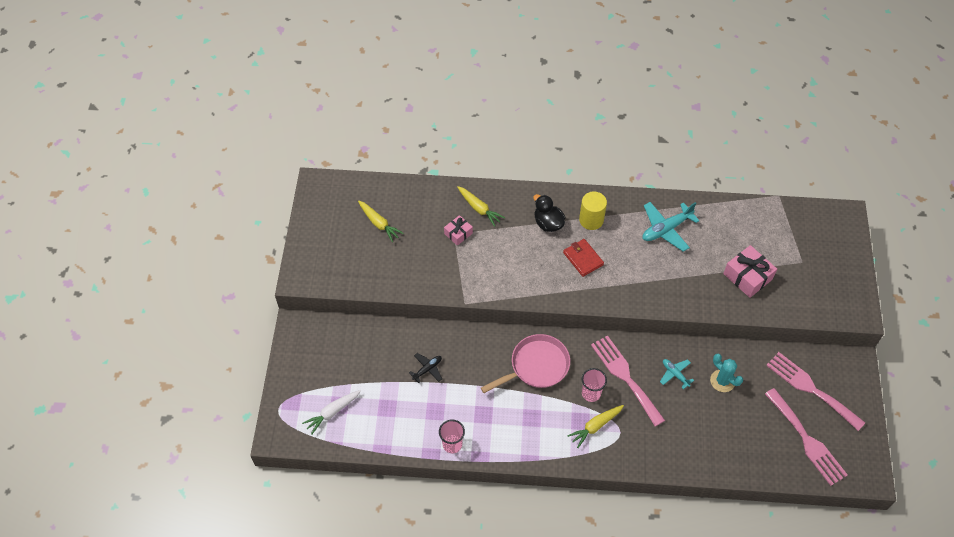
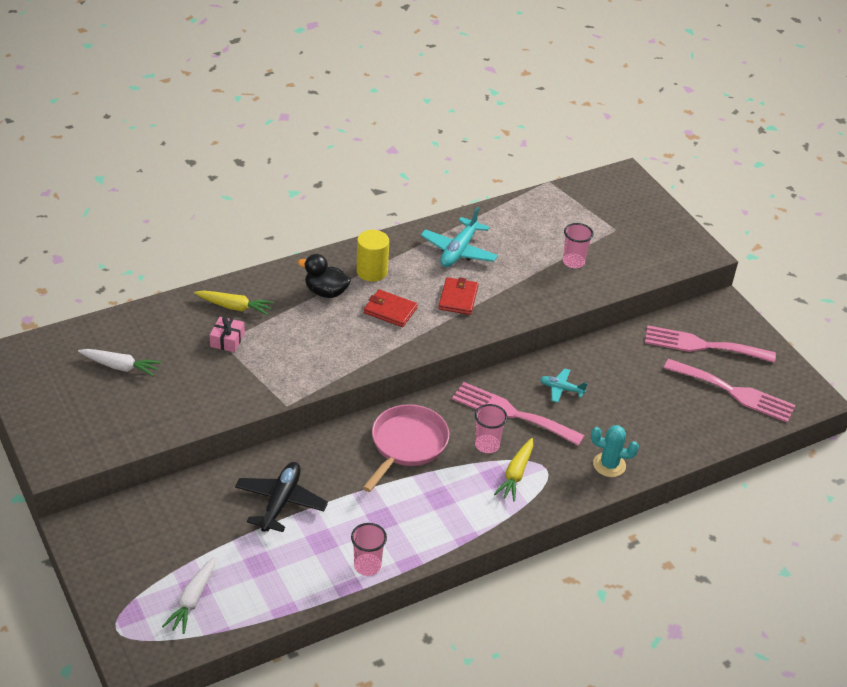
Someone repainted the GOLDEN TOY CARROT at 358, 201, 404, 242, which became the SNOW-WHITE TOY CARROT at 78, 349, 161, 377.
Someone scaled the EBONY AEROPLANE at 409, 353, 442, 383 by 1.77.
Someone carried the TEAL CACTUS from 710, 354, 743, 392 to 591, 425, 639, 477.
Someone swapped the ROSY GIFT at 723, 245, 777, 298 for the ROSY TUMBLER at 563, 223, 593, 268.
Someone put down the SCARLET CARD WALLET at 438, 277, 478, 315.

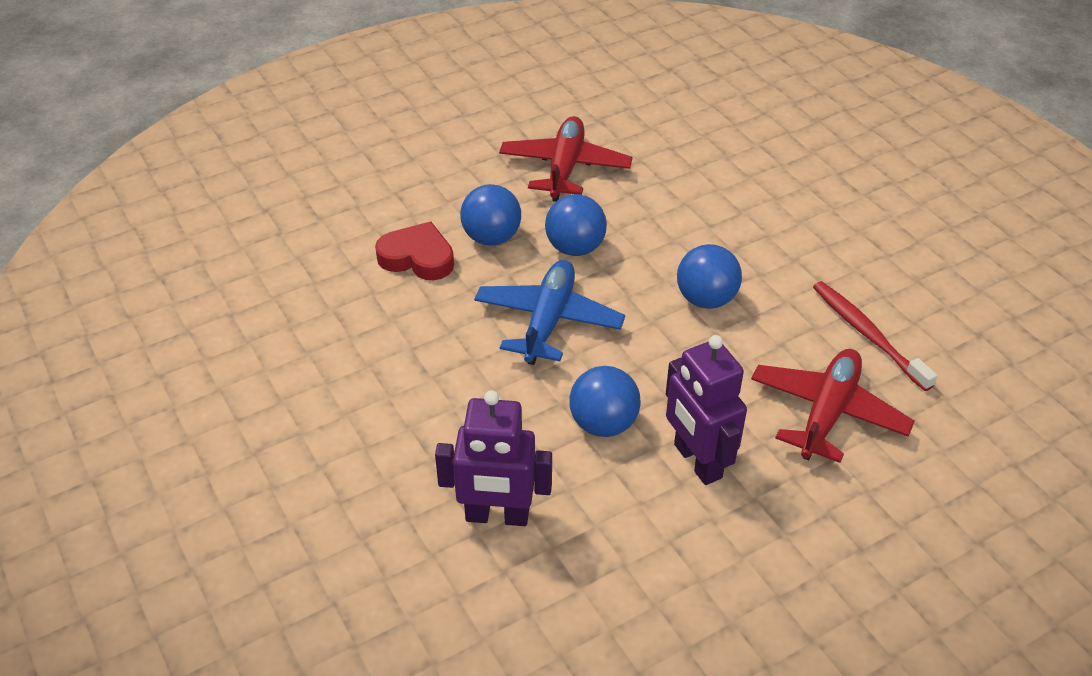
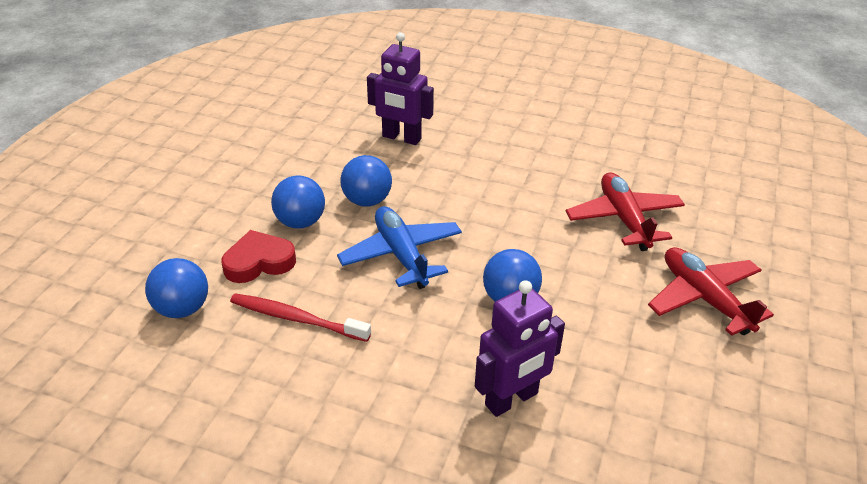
Someone carried the SCARLET AEROPLANE from 499, 116, 633, 202 to 648, 247, 774, 336.
Someone carried the VIOLET ROBOT from 666, 335, 747, 485 to 367, 32, 434, 145.
Someone carried the BLUE SPHERE from 677, 244, 742, 309 to 145, 258, 208, 318.
Someone carried the SCARLET TOOTHBRUSH from 813, 281, 937, 391 to 230, 293, 371, 342.

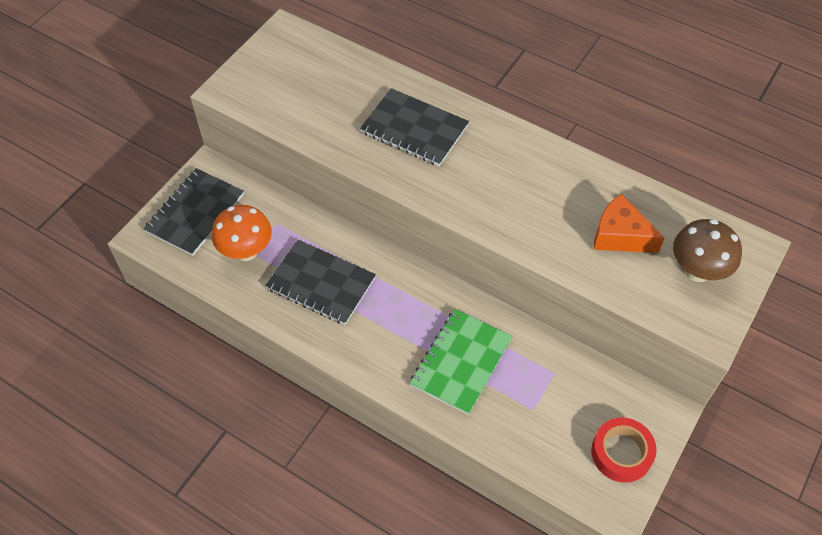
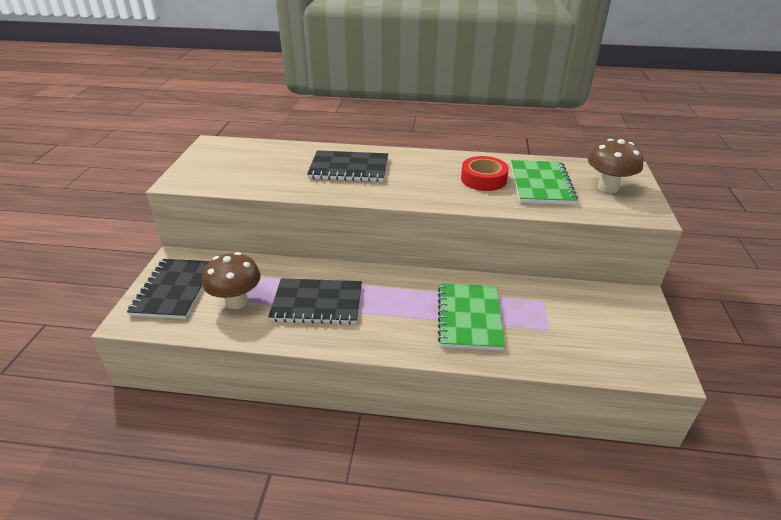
Someone repainted the BRIGHT ORANGE FUNGUS at 212, 205, 272, 261, which became the DARK BROWN FUNGUS at 202, 252, 261, 309.
Someone carried the SCARLET STICKY TAPE from 591, 417, 657, 483 to 461, 156, 509, 191.
Someone swapped the BRIGHT ORANGE CHEESE WEDGE at 594, 194, 665, 253 for the GREEN NOTEBOOK at 511, 160, 578, 205.

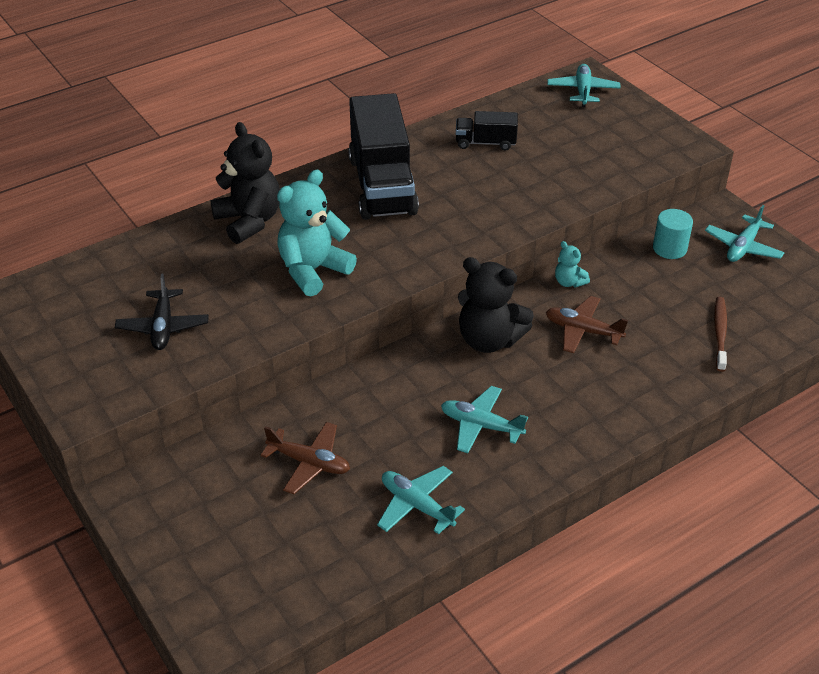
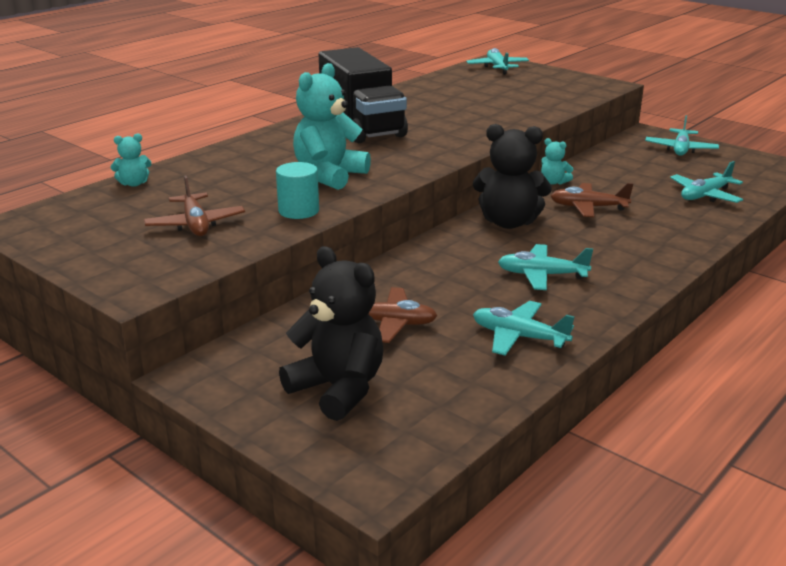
Someone repainted the EBONY AEROPLANE at 115, 274, 209, 350, which became the DARK BROWN AEROPLANE at 144, 175, 245, 236.
Someone carried the EBONY STUFFED BEAR from 210, 122, 280, 244 to 279, 246, 384, 421.
Someone took away the EBONY TRUCK at 456, 111, 518, 151.
Someone carried the TEAL SOLID CYLINDER from 653, 209, 693, 259 to 276, 162, 319, 219.
Someone swapped the DARK BROWN TOOTHBRUSH at 714, 297, 727, 372 for the TEAL AEROPLANE at 670, 161, 743, 203.
Someone put down the TEAL STUFFED BEAR at 110, 133, 152, 187.

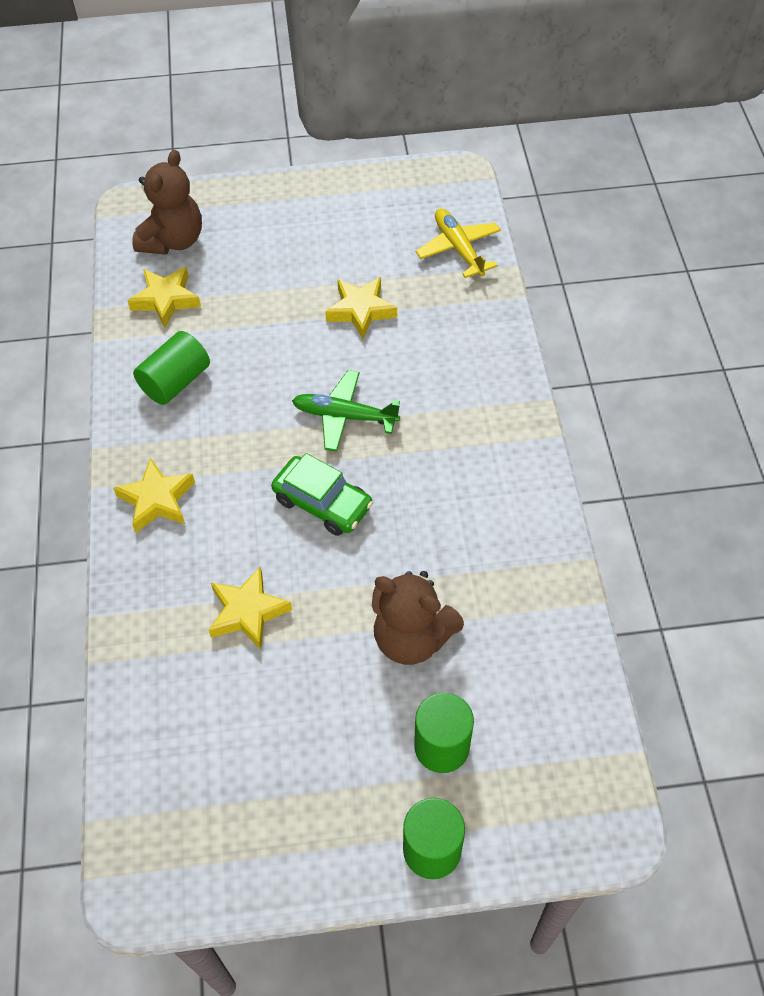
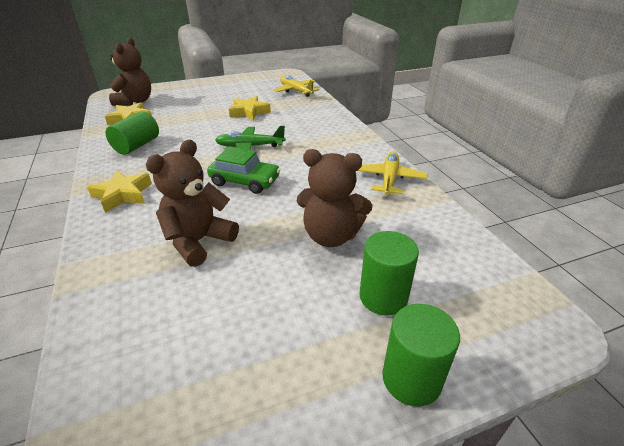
Someone swapped the GOLDEN FIVE-POINTED STAR at 209, 566, 292, 650 for the DARK BROWN STUFFED BEAR at 146, 140, 239, 267.
Someone put down the GOLDEN AEROPLANE at 358, 151, 427, 195.

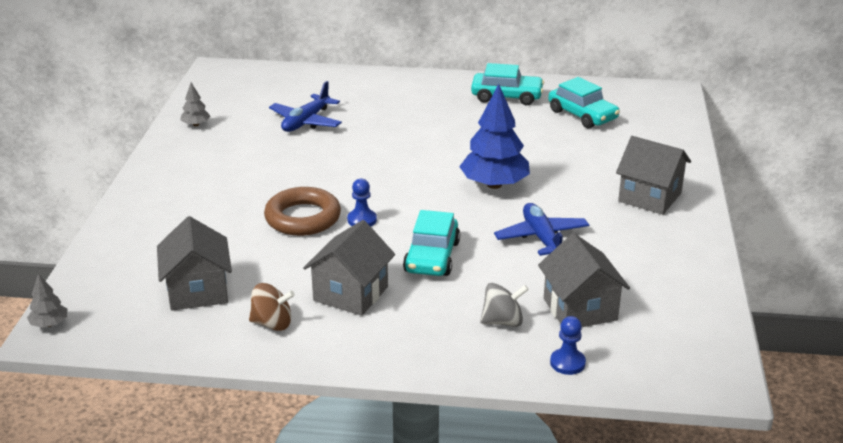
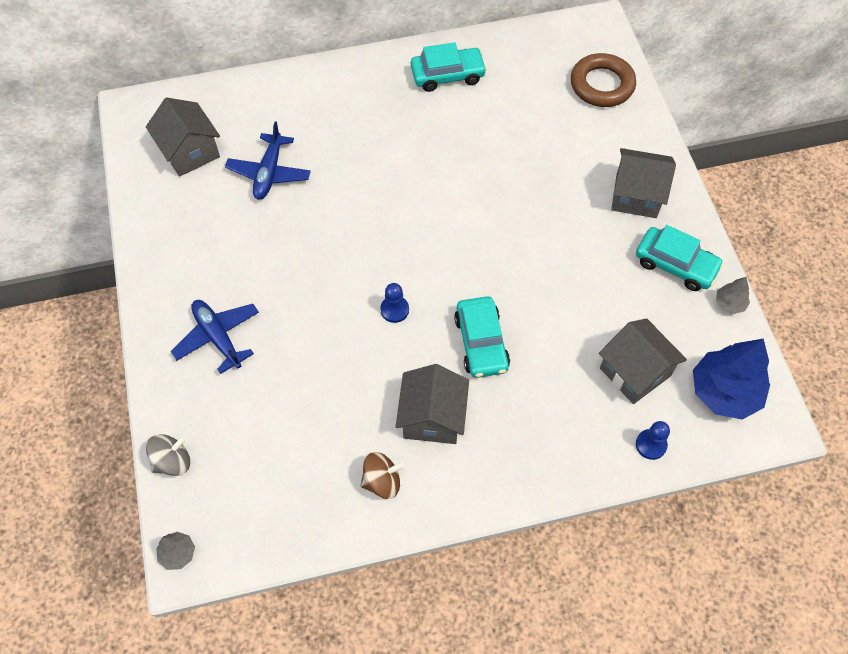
Someone carried the ASH-GREY COTTAGE from 157, 216, 232, 310 to 146, 98, 220, 177.
Someone carried the ASH-GREY TREE from 180, 83, 211, 126 to 716, 277, 750, 314.
Someone carried the DARK BROWN RING from 264, 187, 341, 236 to 571, 53, 636, 107.
Someone carried the BLUE TREE from 459, 84, 530, 189 to 693, 339, 770, 420.
Someone carried the ASH-GREY SPINNING TOP from 480, 283, 529, 327 to 146, 434, 190, 476.
Someone carried the BLUE AEROPLANE from 494, 203, 589, 256 to 171, 300, 259, 374.
Someone carried the TEAL AUTOMOBILE from 548, 77, 620, 129 to 636, 225, 724, 291.

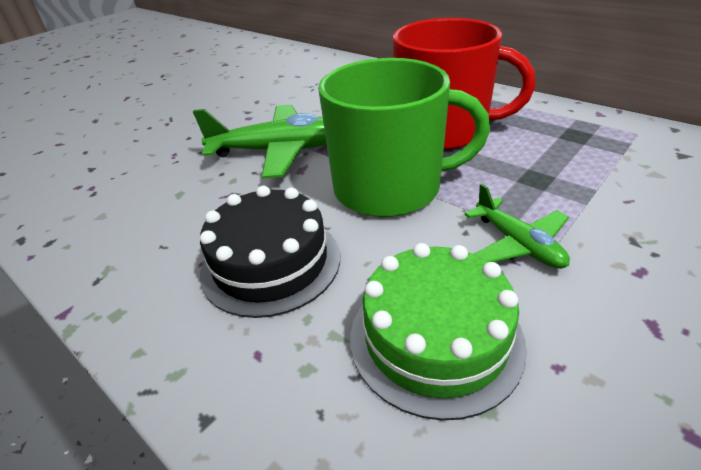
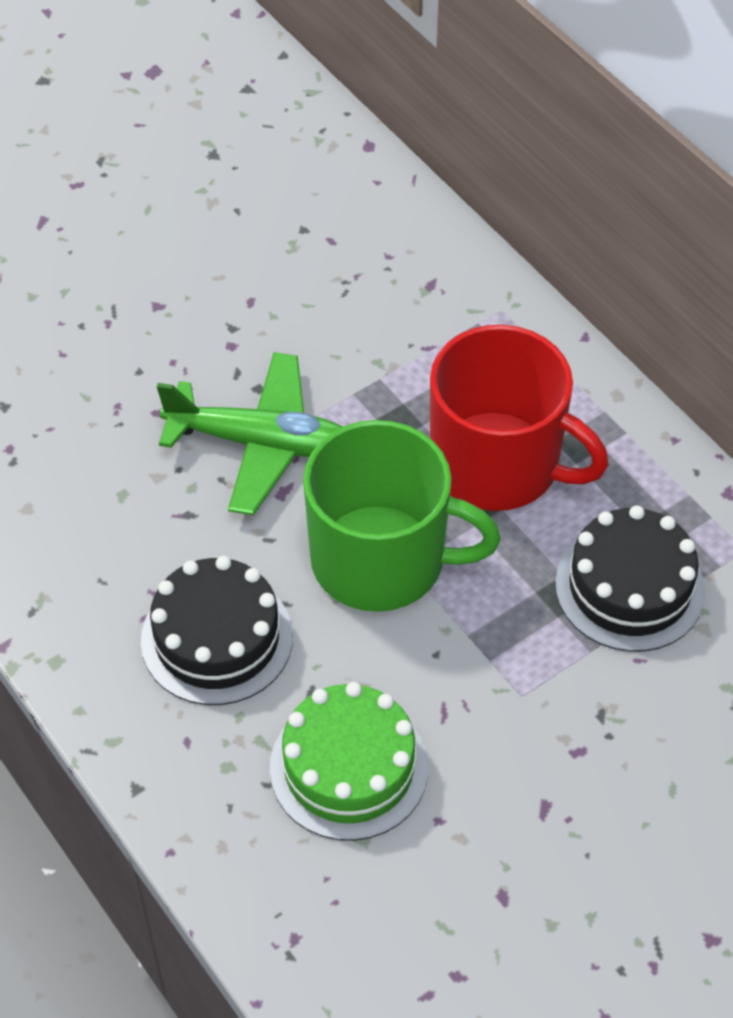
Someone took away the GREEN AEROPLANE at 464, 184, 570, 269.
Someone put down the EBONY CAKE at 555, 505, 705, 652.

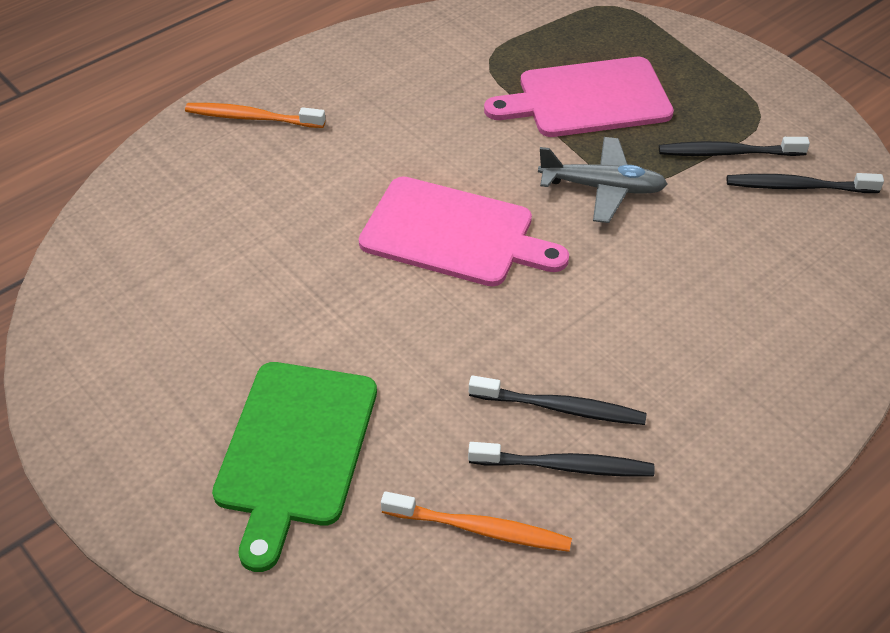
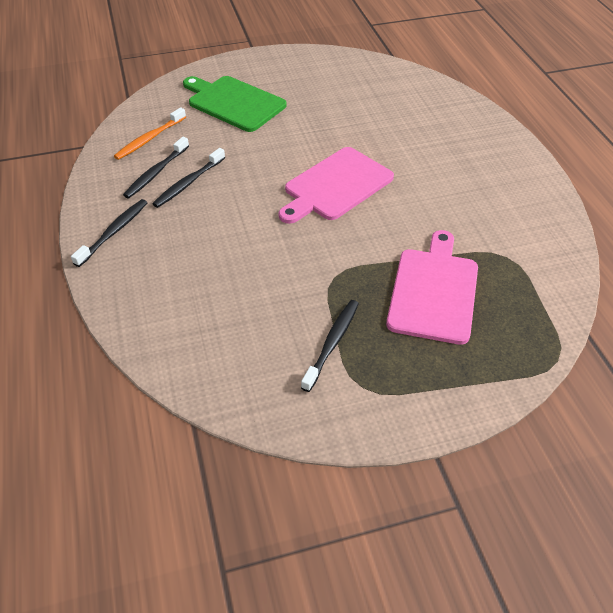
Someone took away the BRIGHT ORANGE TOOTHBRUSH at 185, 103, 325, 128.
Someone took away the ASH-GREY AEROPLANE at 538, 137, 667, 223.
Someone carried the EBONY TOOTHBRUSH from 727, 173, 884, 193 to 71, 199, 147, 267.

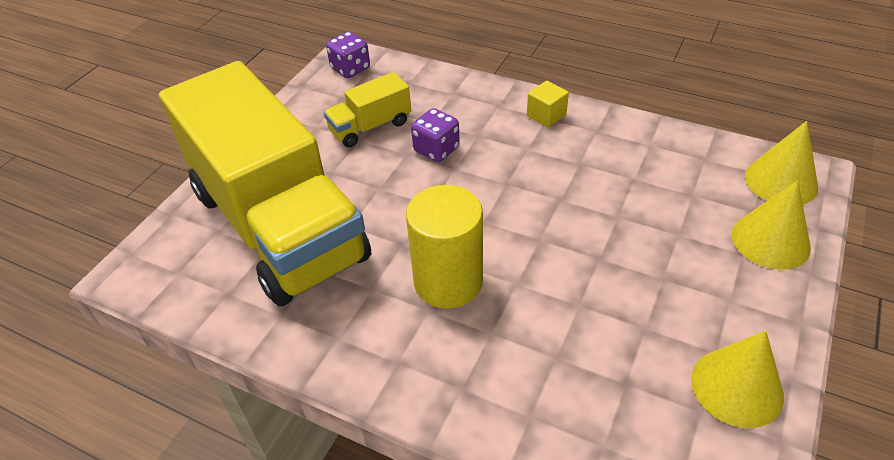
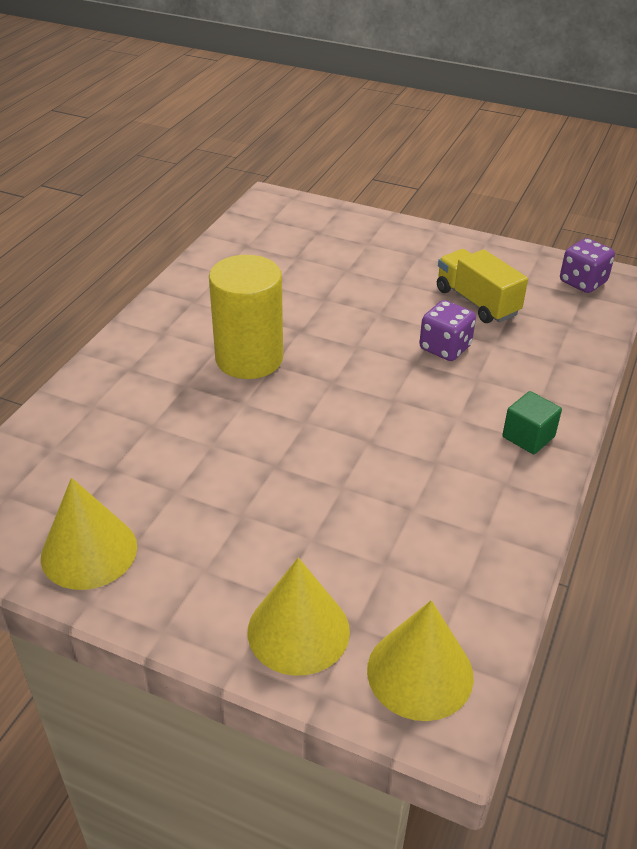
Someone took away the GOLDEN TRUCK at 159, 61, 371, 307.
Someone repainted the GOLDEN SOLID CUBE at 527, 81, 569, 127, which became the GREEN SOLID CUBE at 502, 391, 562, 454.

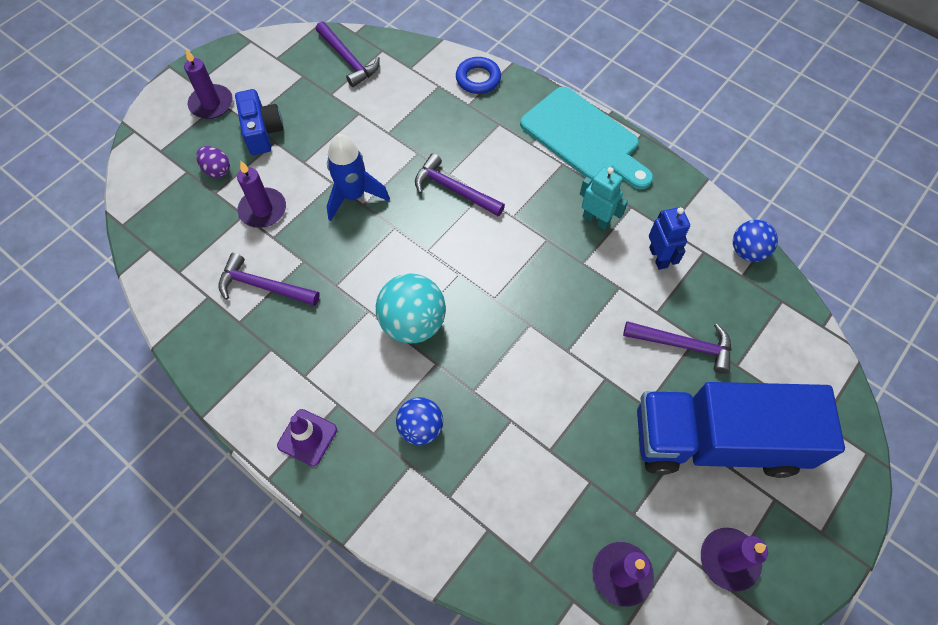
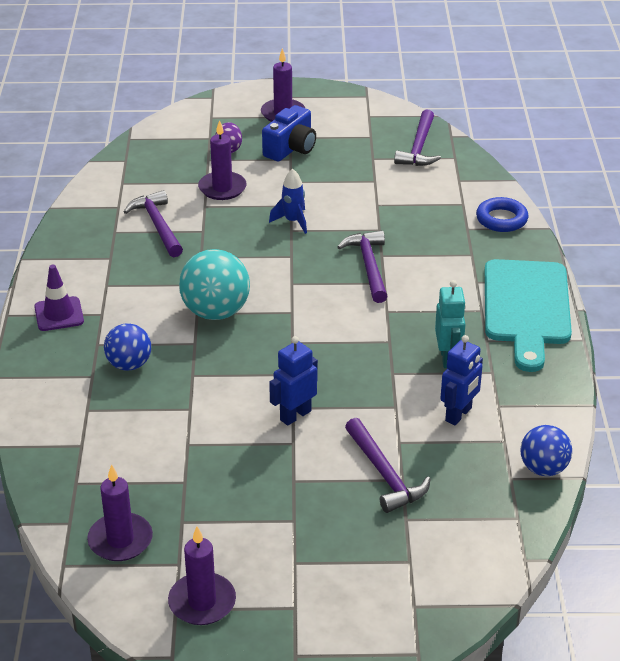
Someone scaled the BLUE TOY ROCKET at 327, 134, 390, 221 by 0.63.
Someone took away the BLUE TRUCK at 637, 382, 845, 478.
Someone put down the BLUE ROBOT at 269, 336, 318, 426.

